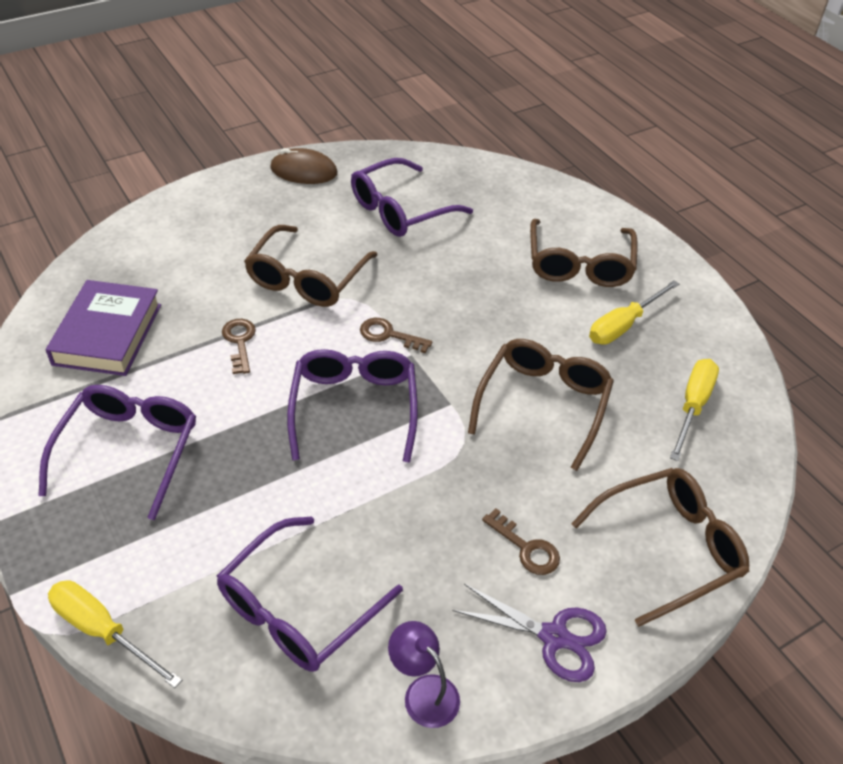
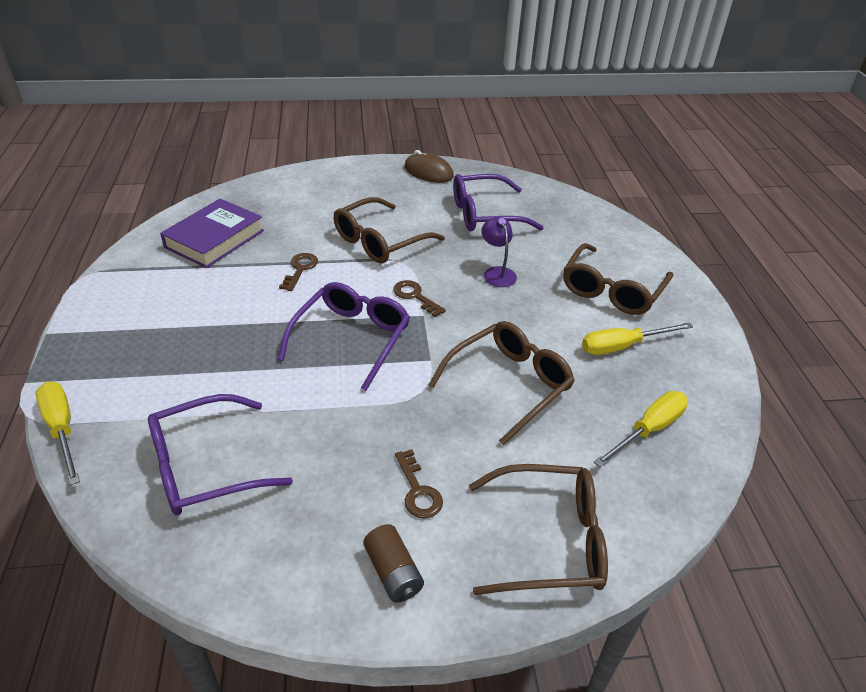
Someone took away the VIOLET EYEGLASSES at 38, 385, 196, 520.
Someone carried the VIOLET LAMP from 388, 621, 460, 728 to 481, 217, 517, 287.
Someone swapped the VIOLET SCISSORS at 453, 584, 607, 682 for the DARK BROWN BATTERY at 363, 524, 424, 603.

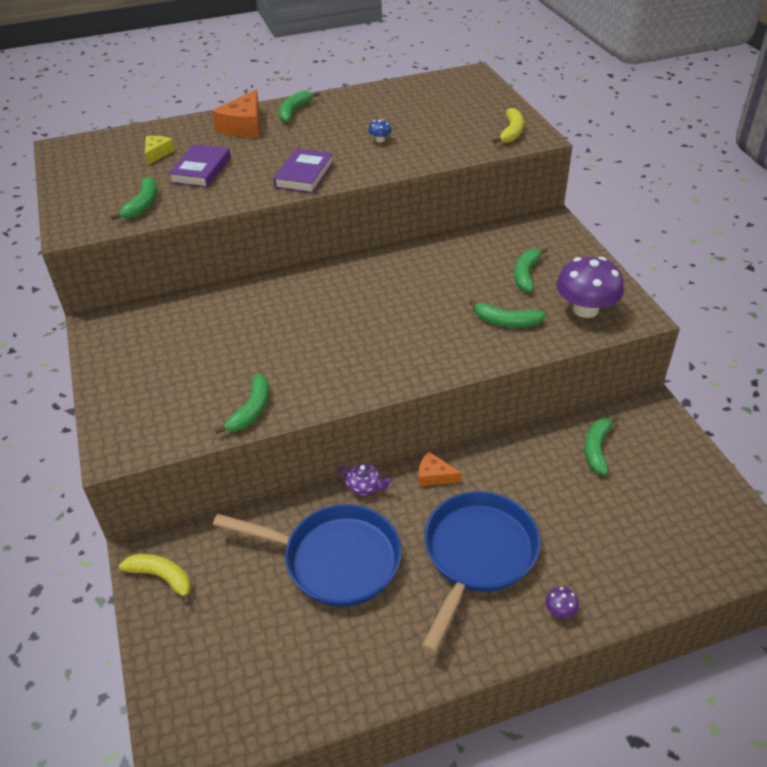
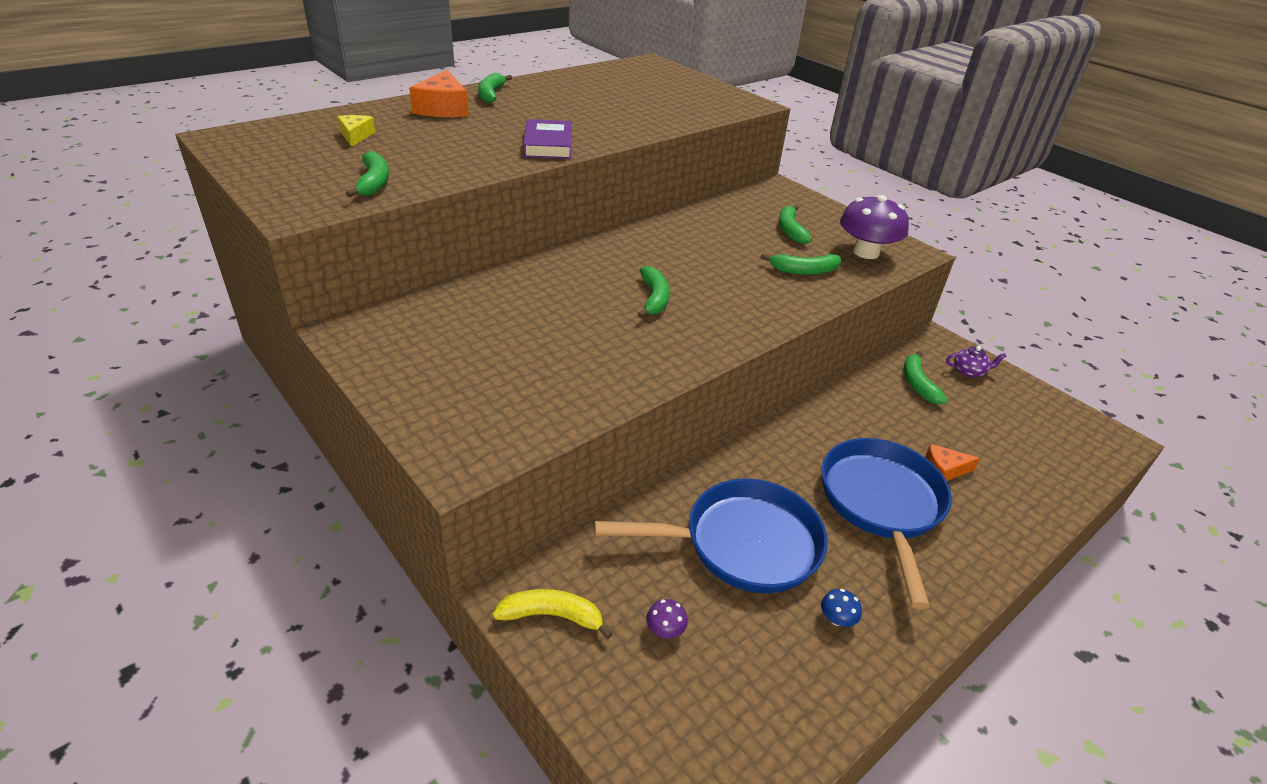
Someone took away the VIOLET HARDBACK at 168, 144, 231, 188.
Someone carried the GREEN TOY BANANA from 215, 374, 269, 434 to 638, 266, 669, 318.
Someone carried the VIOLET TEAPOT from 338, 463, 392, 496 to 946, 346, 1007, 378.
Someone carried the BLUE FUNGUS from 368, 119, 392, 143 to 821, 589, 862, 627.
Someone carried the BRIGHT ORANGE CHEESE WEDGE from 419, 452, 462, 486 to 925, 444, 980, 481.
Someone took away the GOLDEN TOY BANANA at 493, 108, 524, 143.
Someone carried the VIOLET FUNGUS from 545, 587, 579, 618 to 646, 599, 688, 638.

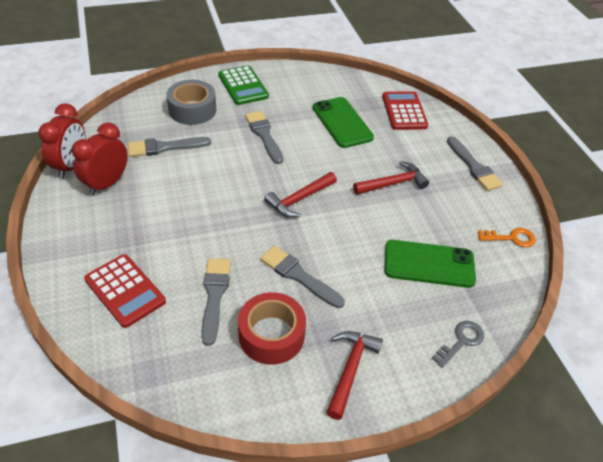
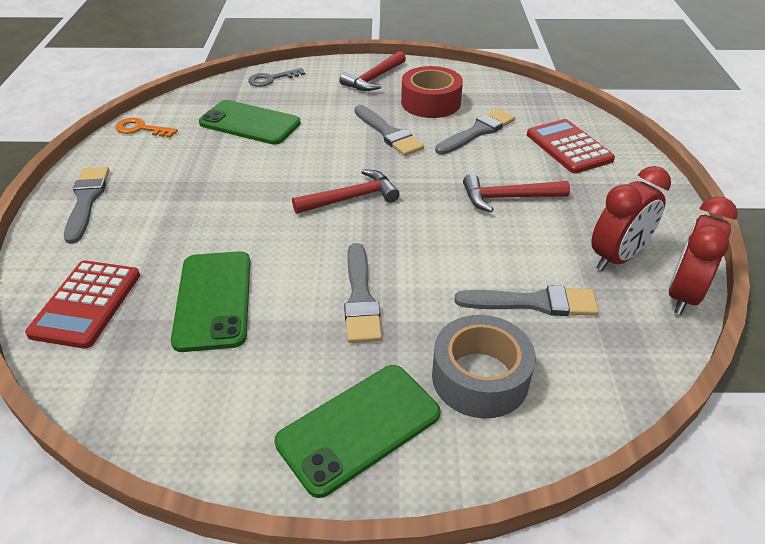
Someone rotated the ASH-GREY BRUSH at 201, 258, 231, 346 by 150 degrees counterclockwise.
Someone swapped the GREEN POCKET CALCULATOR at 219, 65, 269, 105 for the GREEN MOBILE PHONE at 274, 365, 441, 498.
Someone carried the SCARLET HAMMER from 353, 161, 429, 195 to 463, 174, 570, 212.

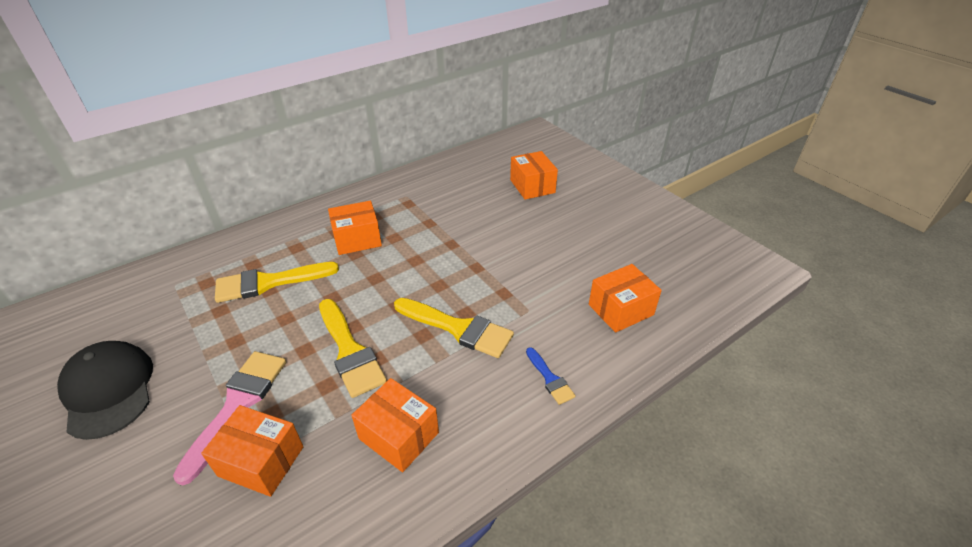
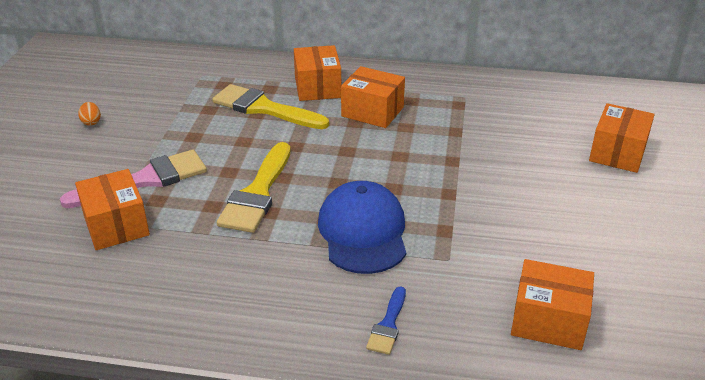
Someone swapped the EBONY PEAKED CAP at 57, 341, 153, 440 for the BRIGHT ORANGE EGG SHAPE at 78, 102, 101, 126.
Someone carried the BRIGHT ORANGE PACKAGE from 351, 378, 439, 472 to 294, 45, 341, 101.
Someone swapped the GOLDEN BRUSH at 394, 298, 514, 358 for the BLUE PEAKED CAP at 318, 181, 406, 274.

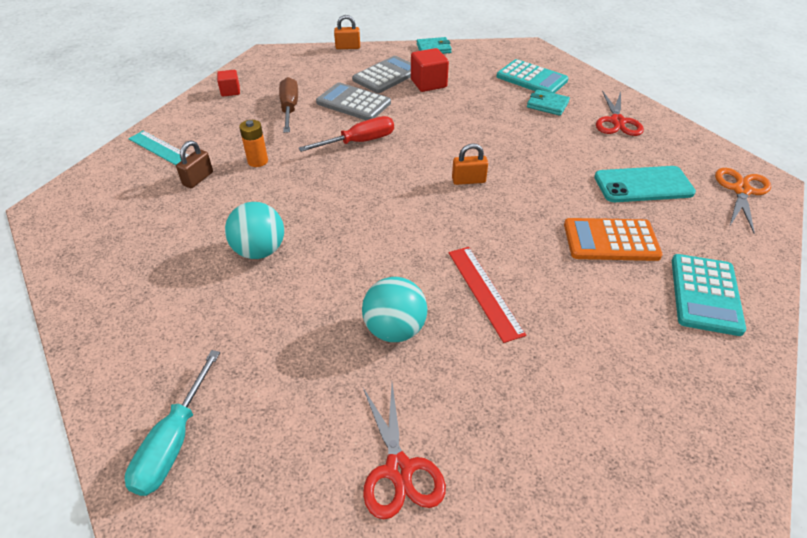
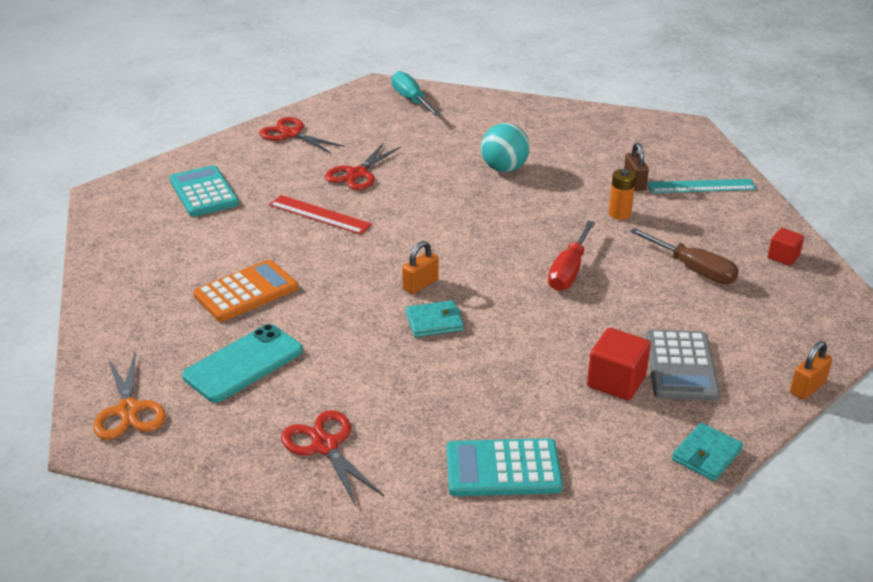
Someone took away the ASH-GREY POCKET CALCULATOR at 316, 82, 391, 120.
Someone swapped the TEAL SPHERE at 362, 277, 427, 342 for the SCARLET SCISSORS at 325, 144, 401, 190.
Someone carried the TEAL CARD WALLET from 527, 89, 570, 116 to 406, 300, 464, 337.
Someone carried the TEAL POCKET CALCULATOR from 672, 254, 746, 336 to 170, 165, 239, 217.

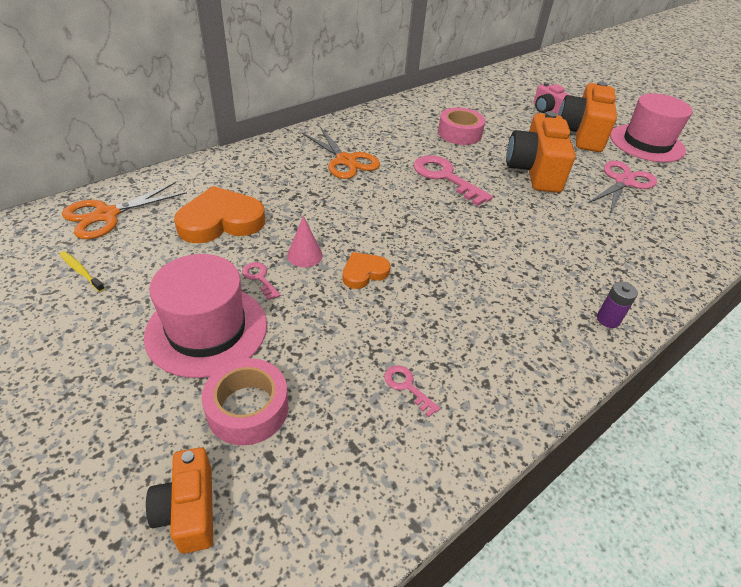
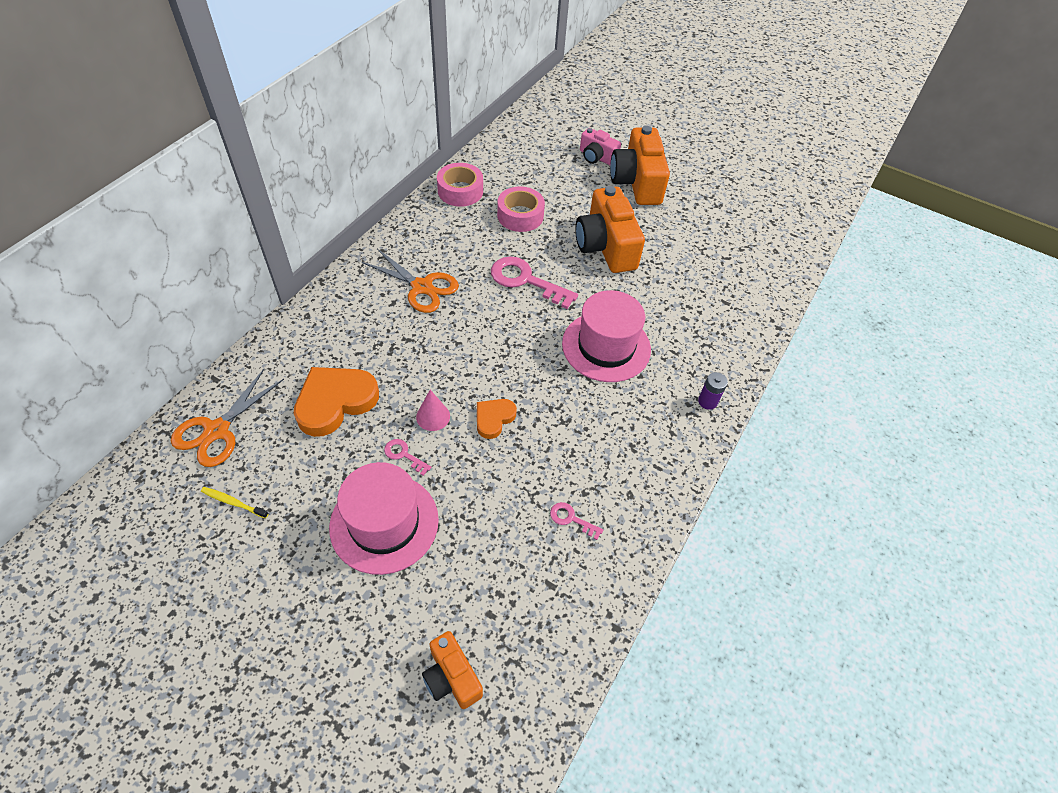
Someone carried the ROSY STICKY TAPE from 202, 358, 288, 446 to 437, 163, 483, 207.
Someone took away the ROSY SCISSORS at 588, 161, 657, 214.
Someone carried the ROSY TALL HAT from 610, 94, 693, 162 to 562, 290, 651, 382.

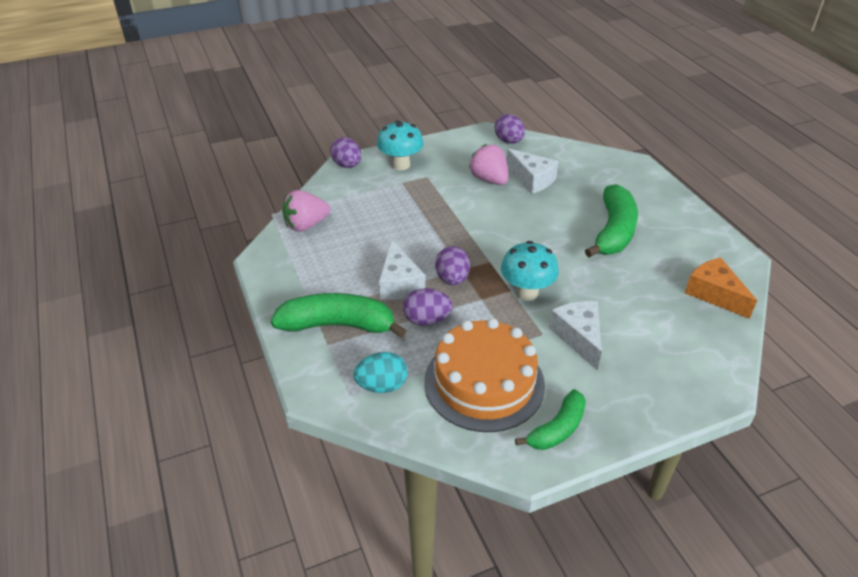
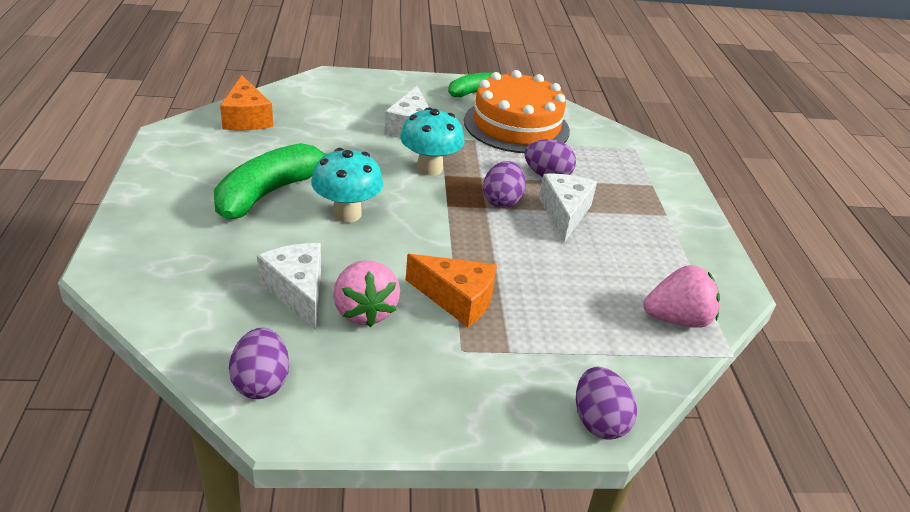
Someone took away the GREEN TOY BANANA at 271, 293, 407, 338.
Someone took away the TEAL EGG SHAPE at 353, 352, 408, 393.
Someone carried the TEAL FUNGUS from 377, 120, 424, 170 to 311, 148, 383, 223.
Someone put down the BRIGHT ORANGE CHEESE WEDGE at 406, 254, 497, 327.

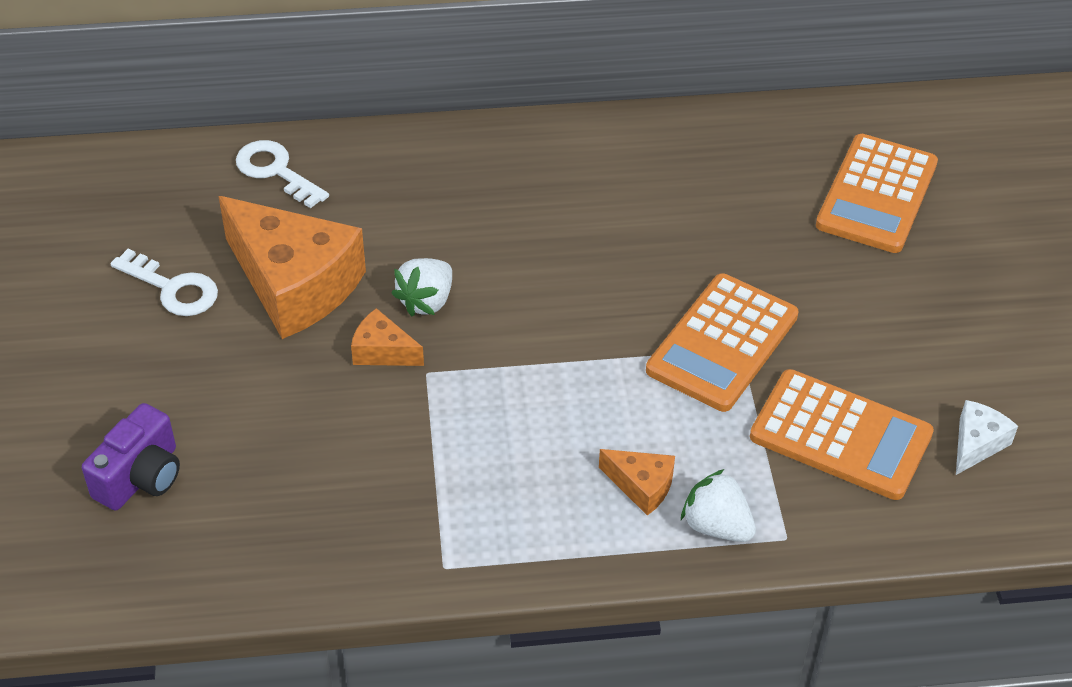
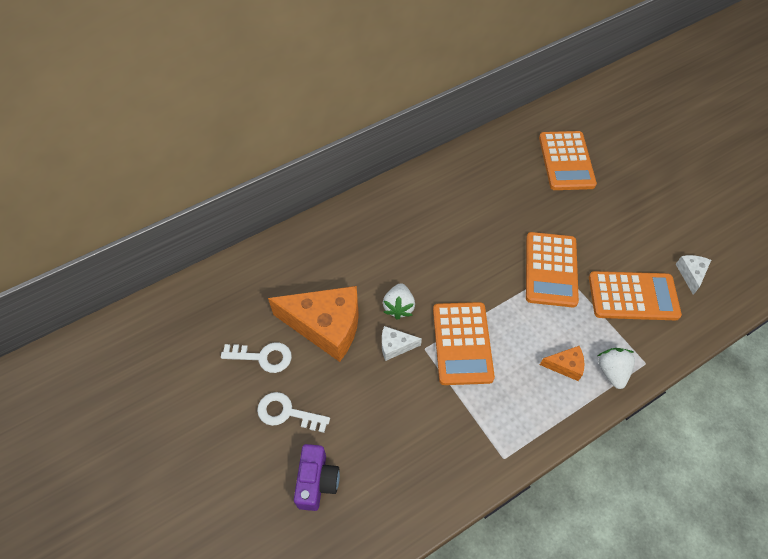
Someone carried the SNOW-WHITE KEY from 236, 140, 329, 208 to 257, 392, 330, 433.
Someone repainted the BRIGHT ORANGE CHEESE WEDGE at 351, 308, 424, 366, which became the SNOW-WHITE CHEESE WEDGE at 382, 326, 422, 361.
Someone rotated the SNOW-WHITE TOY STRAWBERRY at 681, 469, 756, 542 by 75 degrees clockwise.
Someone put down the BRIGHT ORANGE POCKET CALCULATOR at 433, 302, 495, 385.

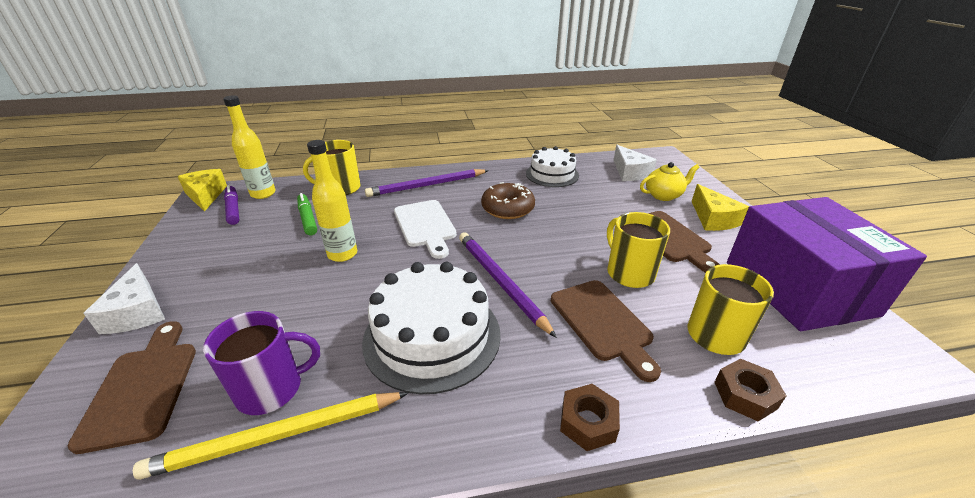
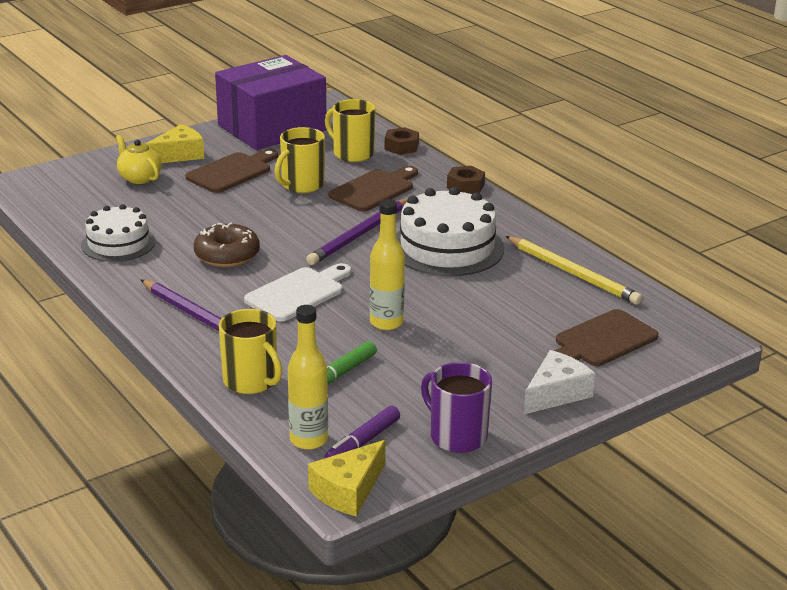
Someone carried the VIOLET COFFEE MUG from 203, 311, 320, 415 to 421, 362, 492, 453.
Someone took away the SNOW-WHITE CHEESE WEDGE at 613, 145, 657, 181.

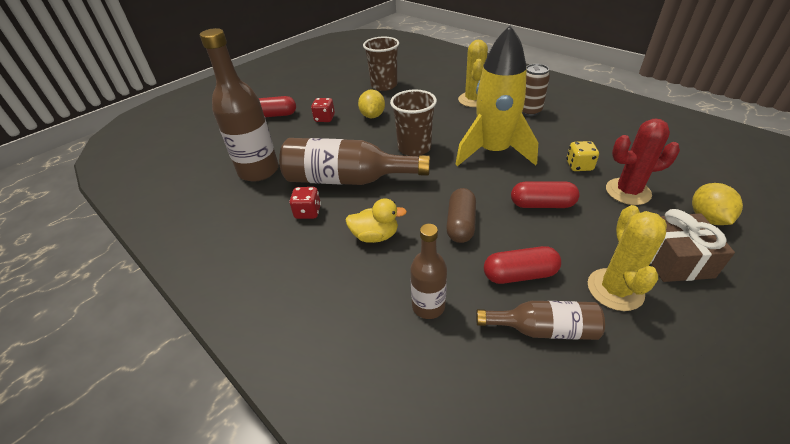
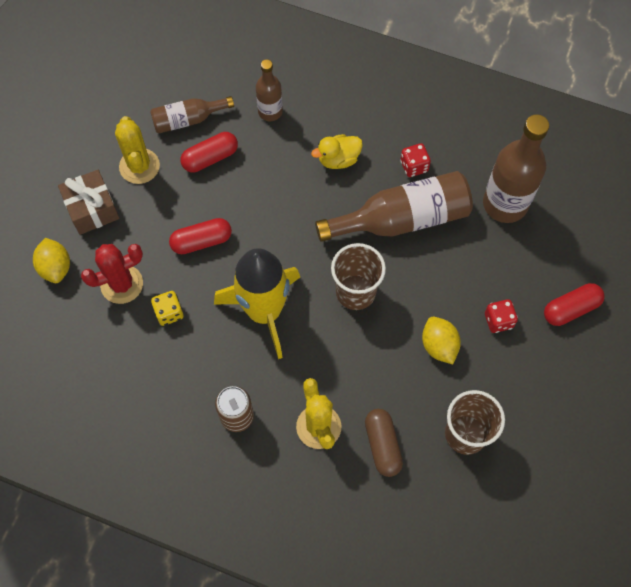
Someone carried the DARK BROWN PILL from 446, 188, 476, 243 to 365, 409, 403, 477.

